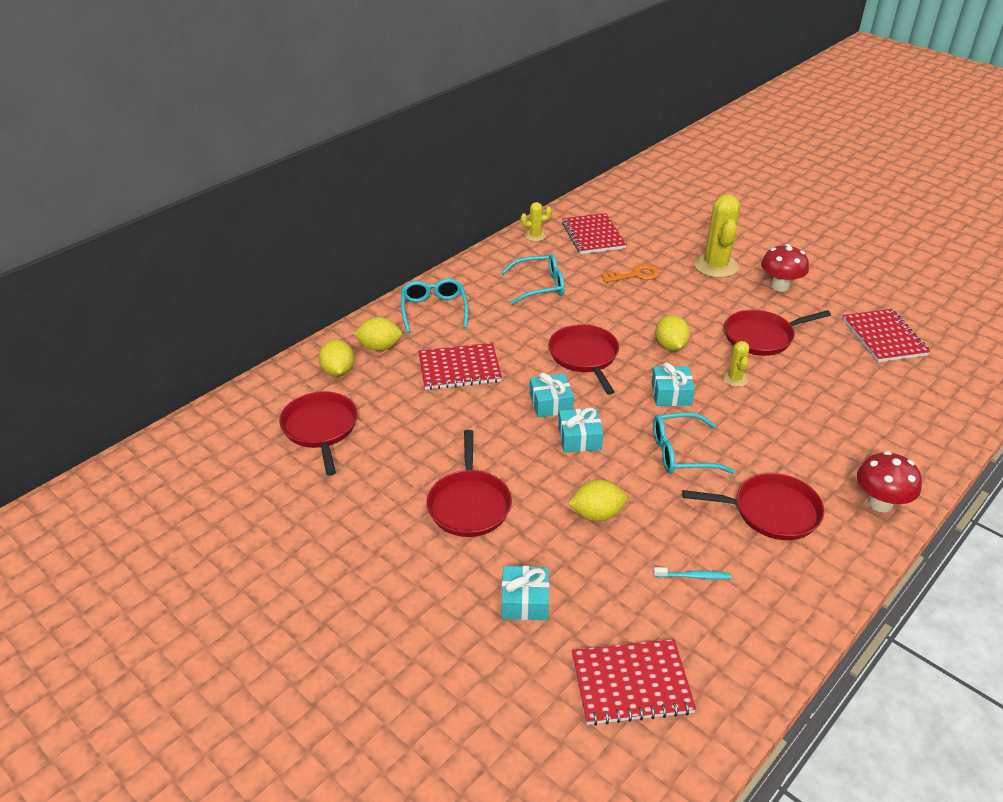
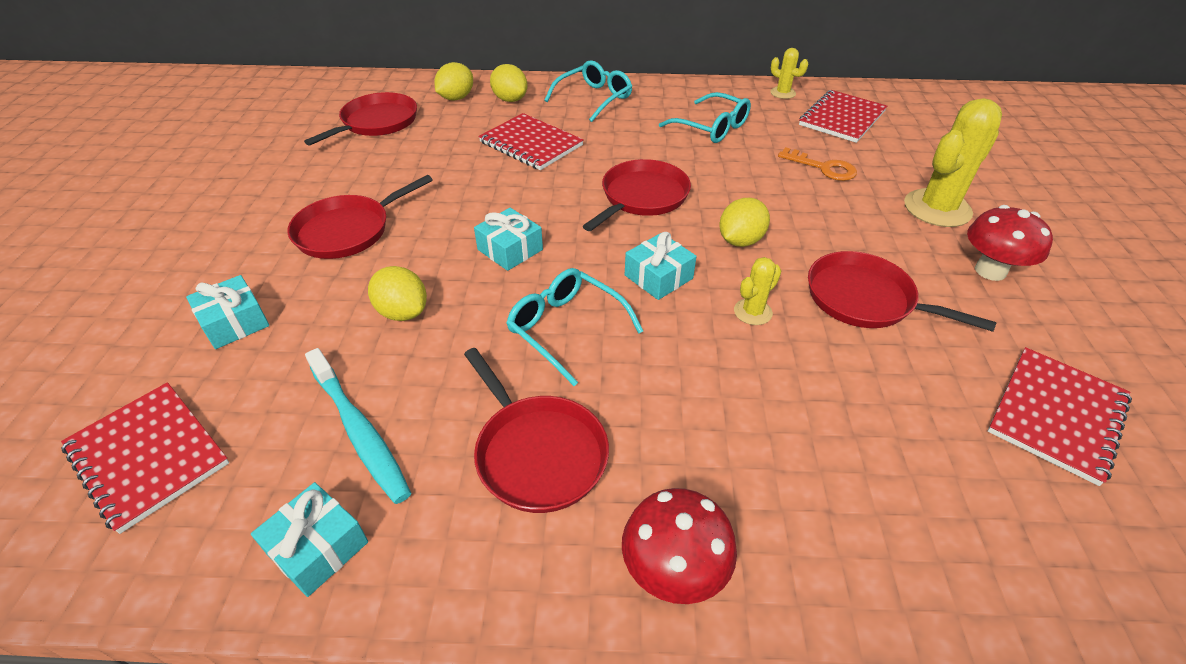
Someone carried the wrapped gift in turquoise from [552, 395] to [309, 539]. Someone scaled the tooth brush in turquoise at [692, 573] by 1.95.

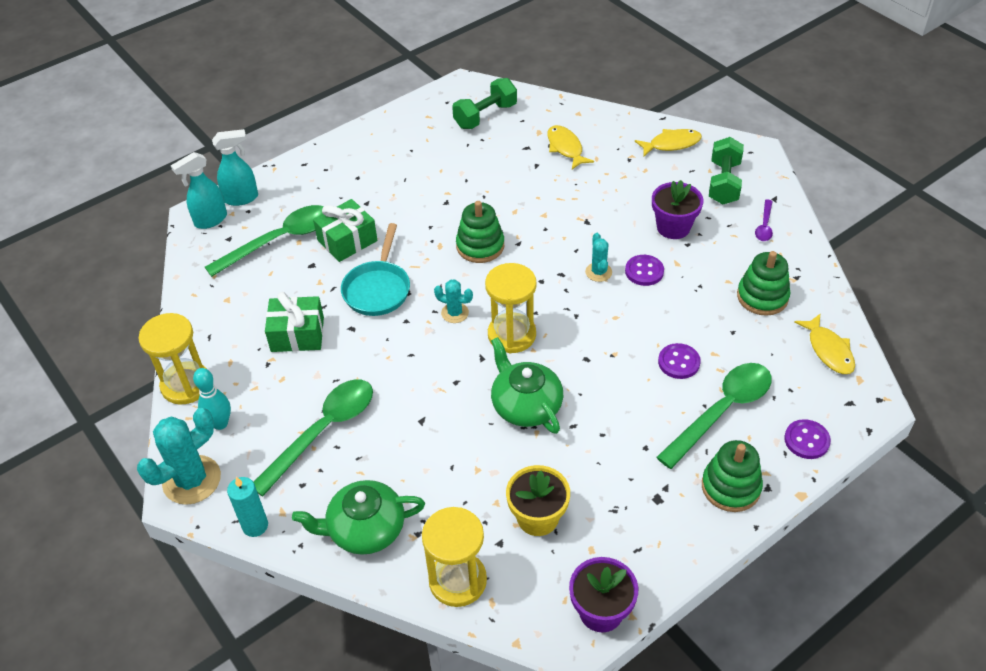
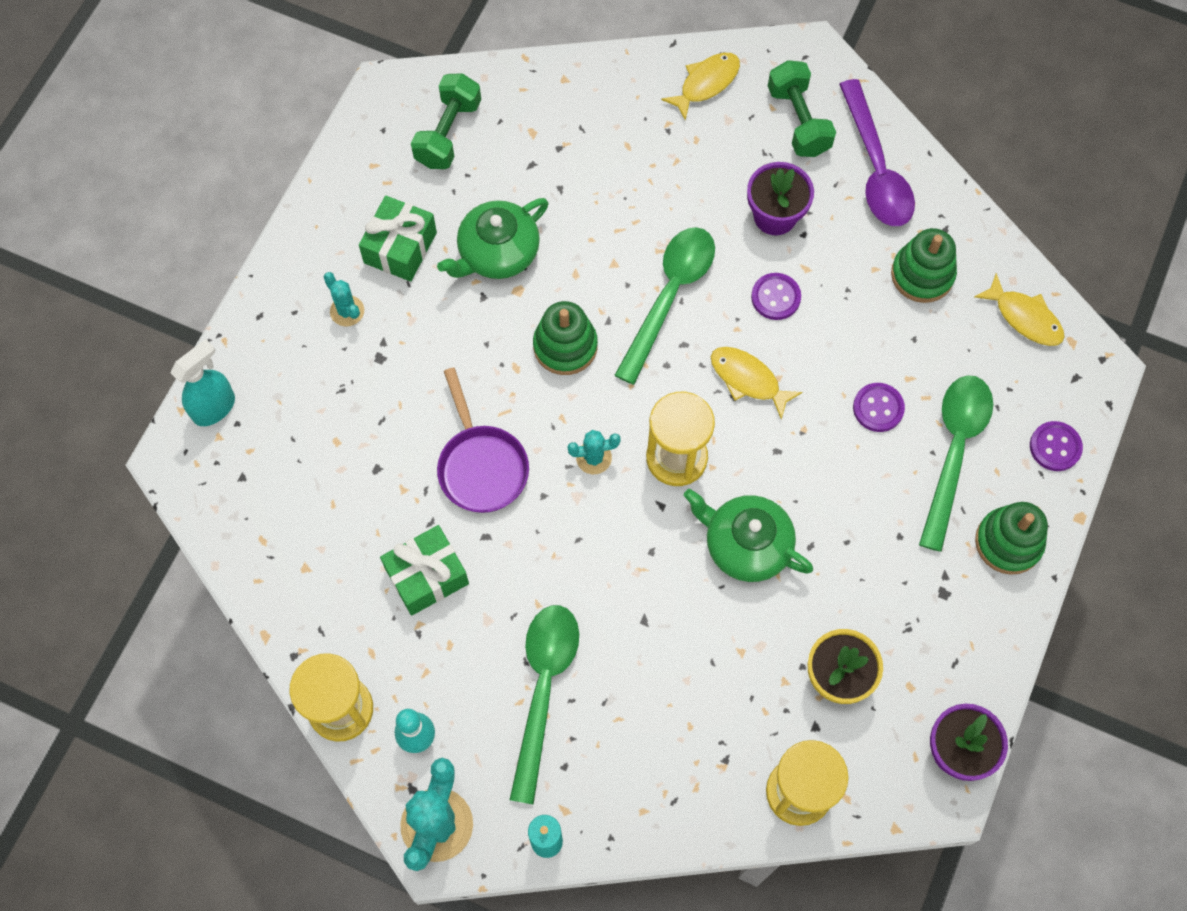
Someone took away the sprayer in turquoise at [199, 190]. Someone carried the tablespoon in green from [264, 241] to [664, 306]. Someone carried the china teapot in green from [358, 517] to [493, 238]. Someone carried the wrapped gift in green from [345, 230] to [398, 238]. Someone carried the fish in yellow from [570, 147] to [756, 383]. Someone carried the prickly plant in turquoise from [598, 257] to [344, 299]. Someone repainted the pan in turquoise at [375, 269], which became the pan in purple at [483, 440]. Someone scaled the tablespoon in purple at [764, 220] by 2.14.

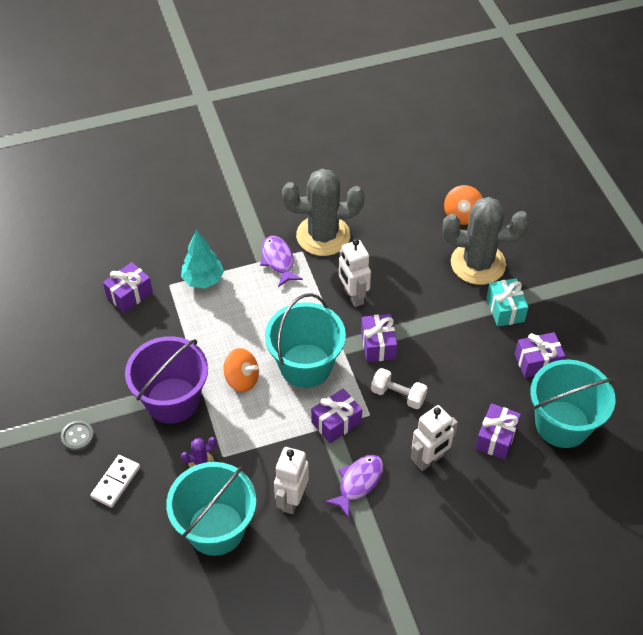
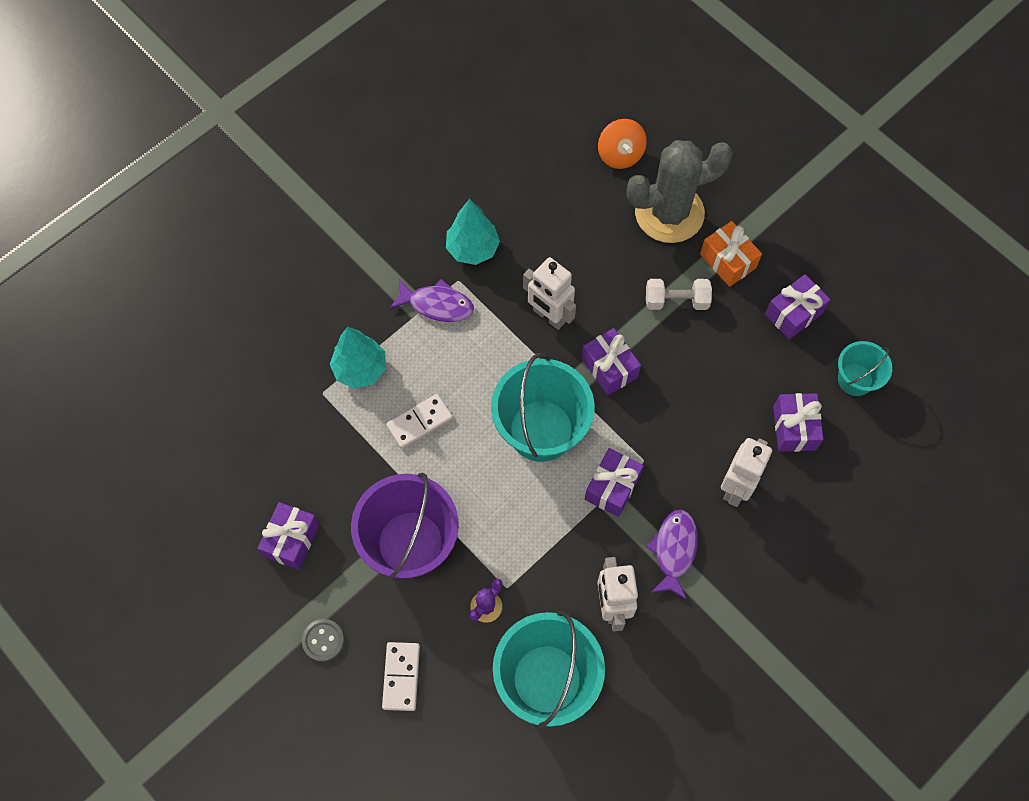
Someone took away the whirligig in orange-coloured at [241, 370]. Someone put down the domino in pure white at [419, 421]. Someone carried the wrapped gift in purple from [128, 287] to [289, 536]. Someone carried the hand weight in pure white from [399, 388] to [679, 294]. Someone swapped the prickly plant in gray at [323, 212] for the fir tree in turquoise at [473, 232]. Someone repainted the wrapped gift in turquoise at [507, 302], which became the wrapped gift in orange-coloured at [731, 254]. Someone rotated the fish in purple at [281, 261] by 150 degrees clockwise. Someone scaled the pail in turquoise at [572, 404] by 0.54.

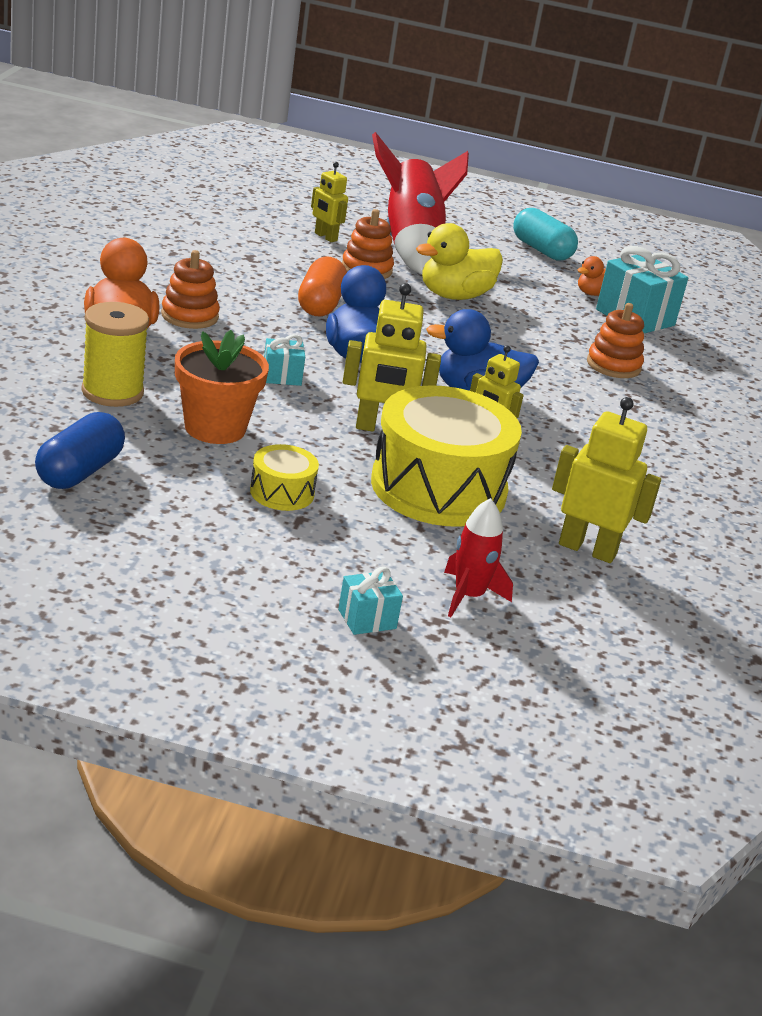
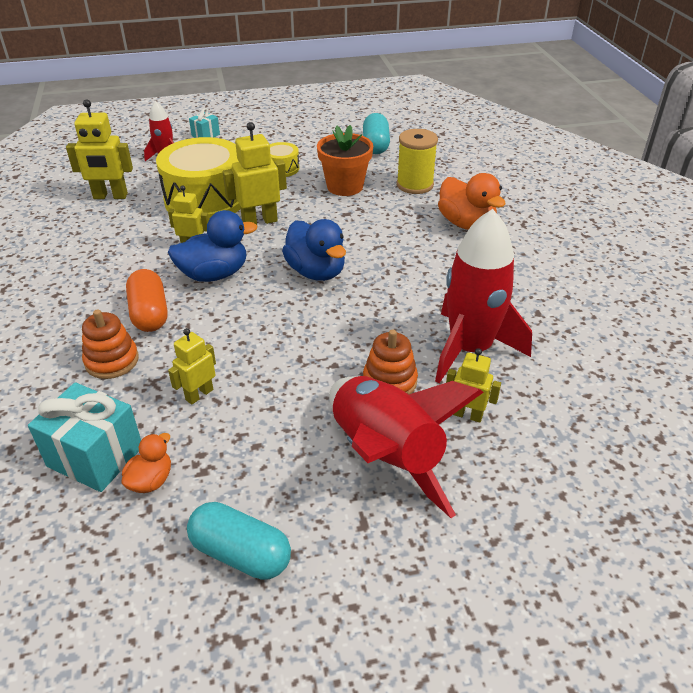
Someone took away the stacking rings in orange-coloured at [190, 289]. Someone took away the wrapped gift in turquoise at [284, 360]. Someone took away the rubber duck in yellow at [459, 261]. Someone put down the toy robot in yellow at [192, 366]. Someone put down the toy rocket in scarlet at [483, 296]. Someone carried the pill shape in orange-coloured from [322, 286] to [147, 300]. Someone repainted the pill shape in cobalt at [80, 450], which became the pill shape in turquoise at [376, 133].

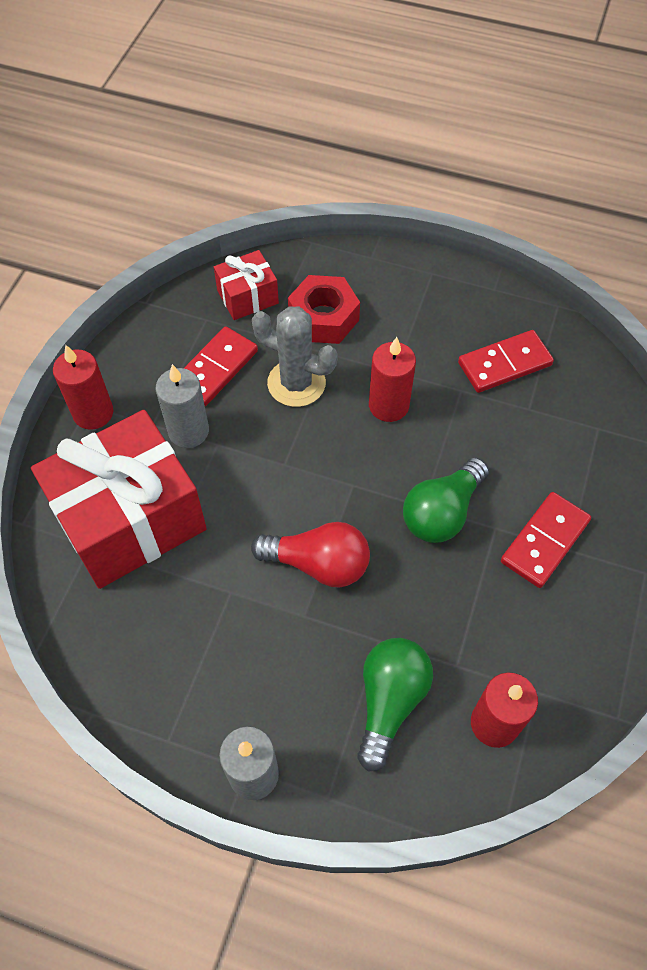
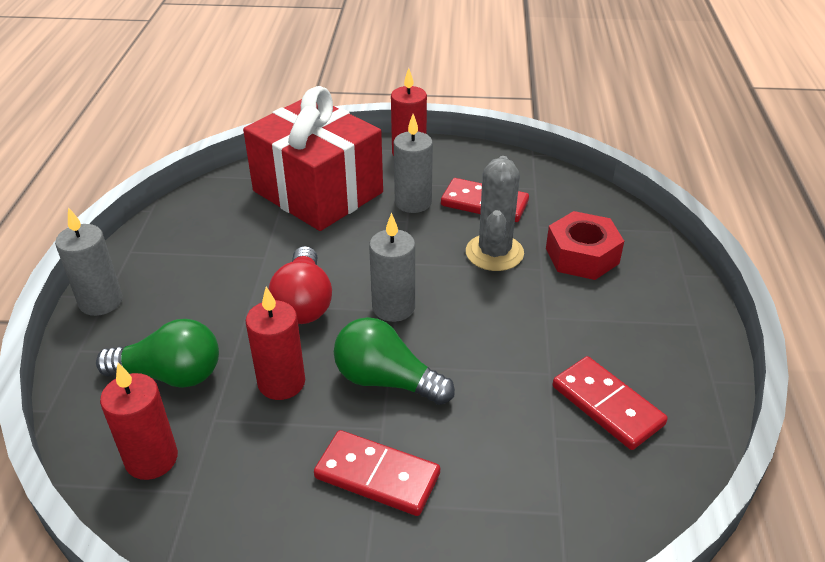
Someone took away the wrapped gift in scarlet at [246, 285]. Someone put down the candle in gray at [392, 267]. Someone carried the candle in scarlet from [392, 379] to [275, 343].

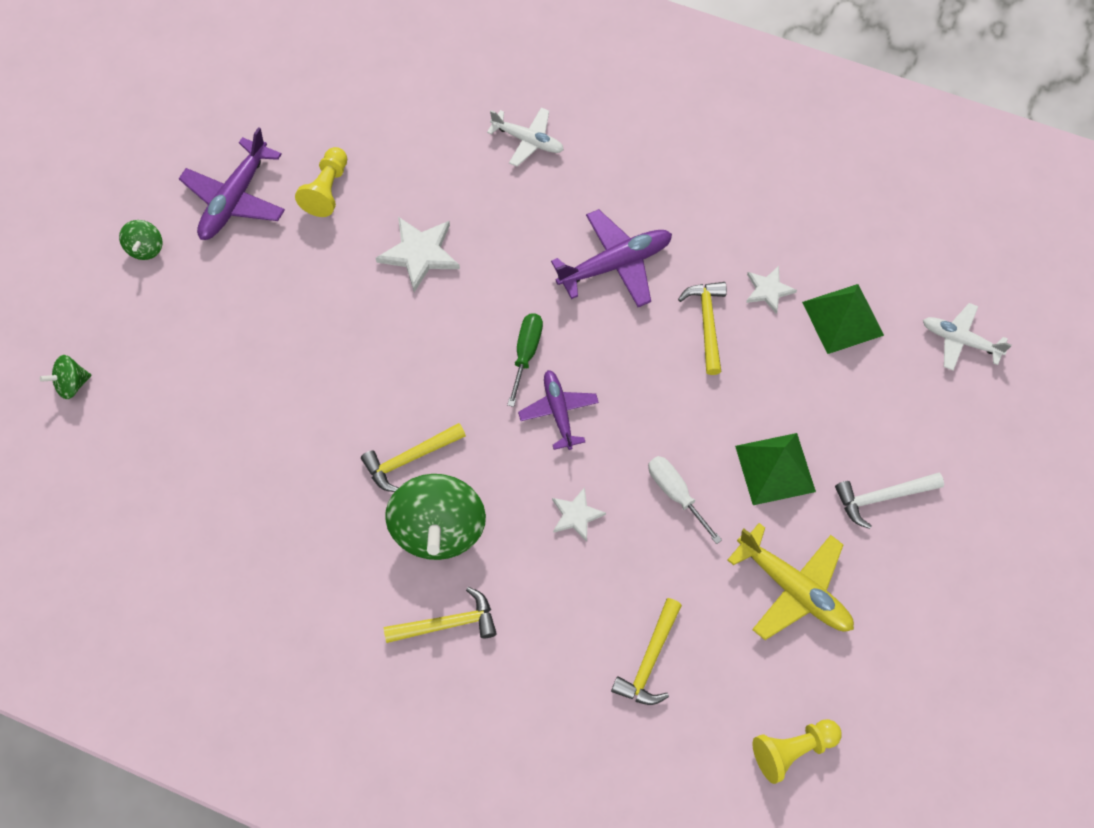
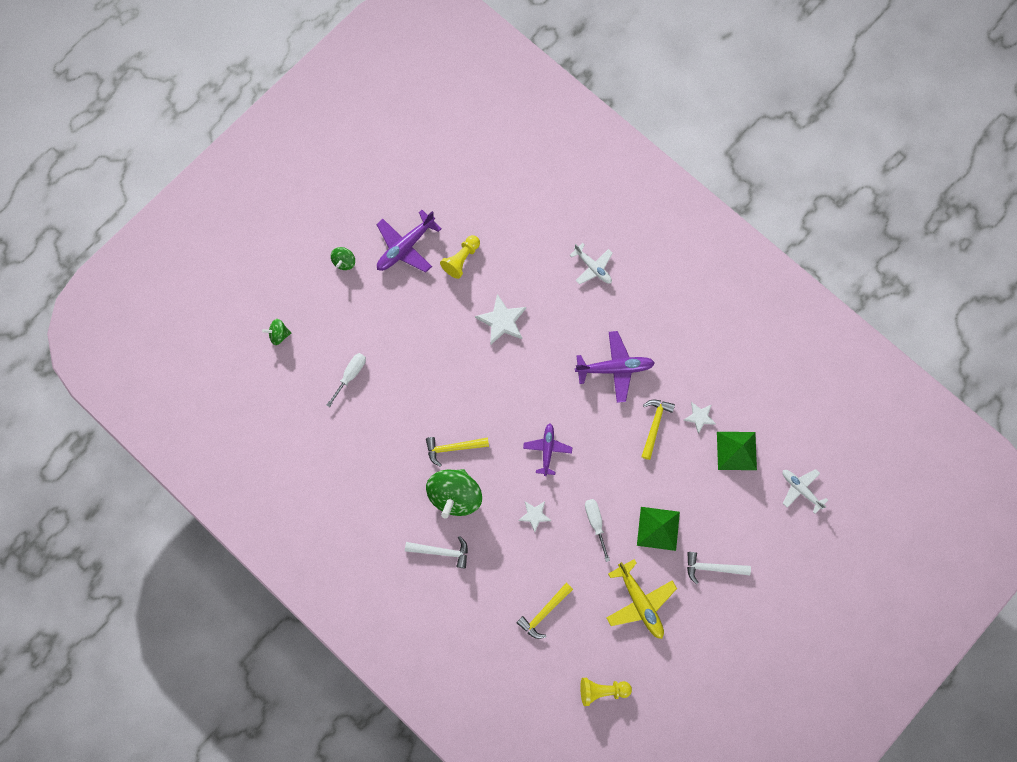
Someone took away the flat screwdriver in green at [525, 360]. Someone put down the flat screwdriver in pure white at [346, 380]. Someone repainted the carpenter's hammer in yellow at [440, 615], which became the carpenter's hammer in pure white at [436, 552].

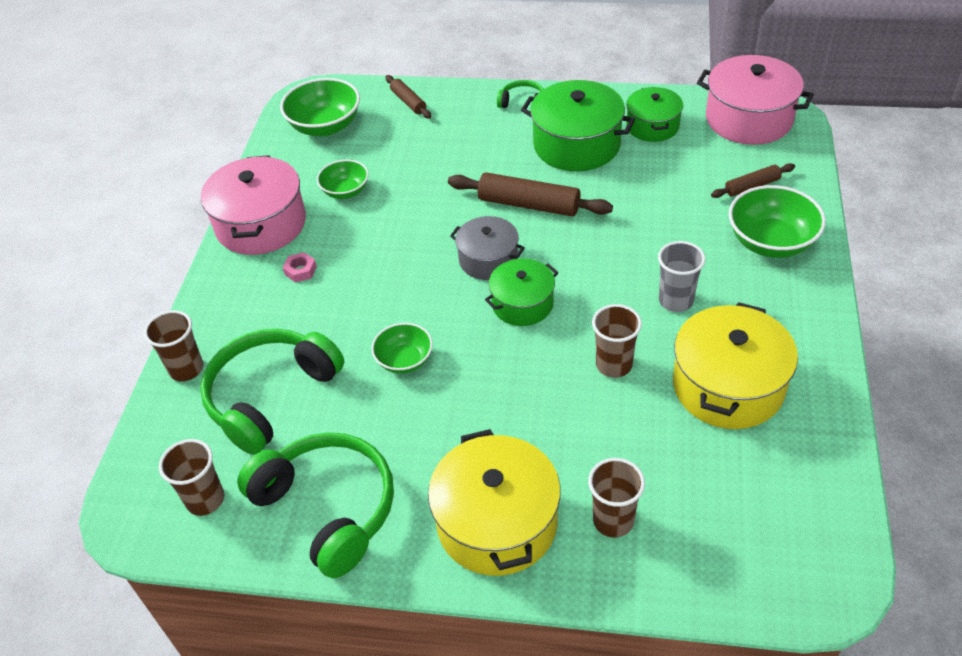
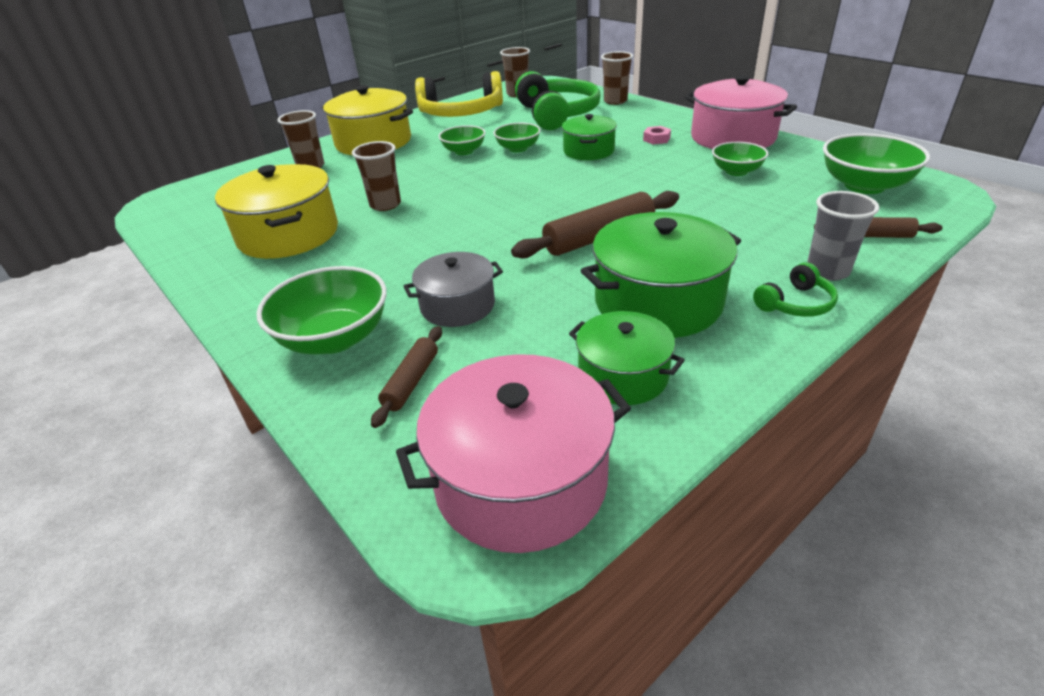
Someone put down the deep dish in green at [462, 140]. Someone carried the stockpot in gray from [487, 248] to [453, 289]. Someone carried the stockpot in green from [521, 292] to [589, 137]. Someone carried the beaker in gray from [682, 276] to [843, 236]. Someone repainted the headphones in green at [315, 505], which became the headphones in yellow at [459, 94].

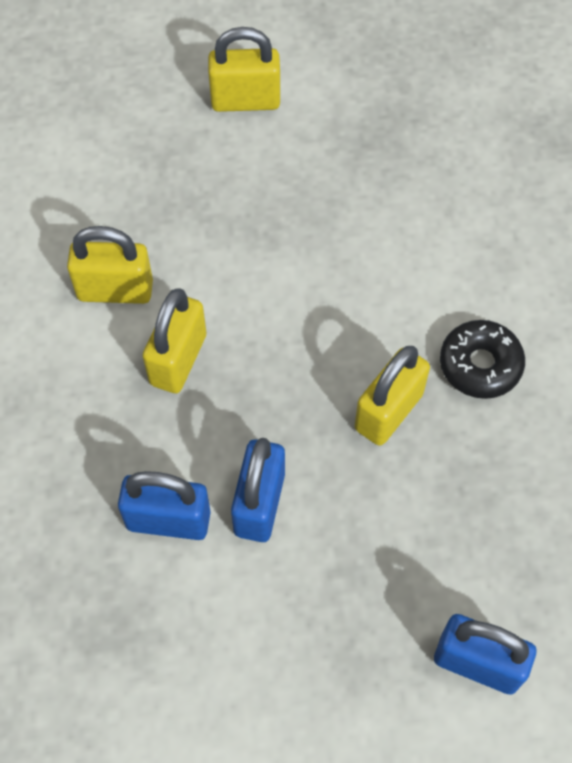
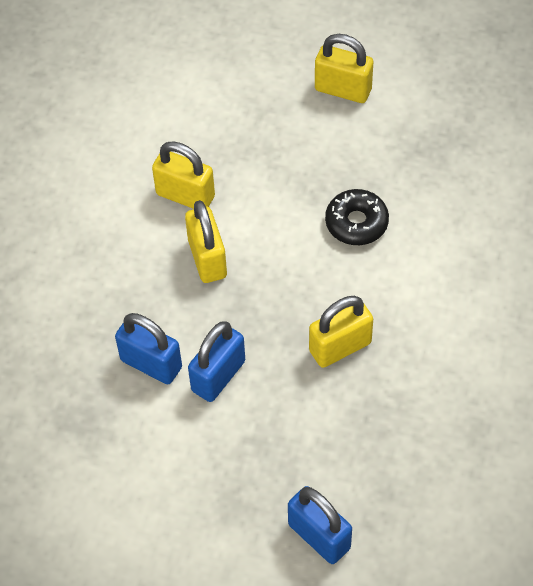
Someone carried the doughnut in ebony from [482, 359] to [357, 217]. Someone rotated the lock in yellow at [174, 340] by 60 degrees counterclockwise.

